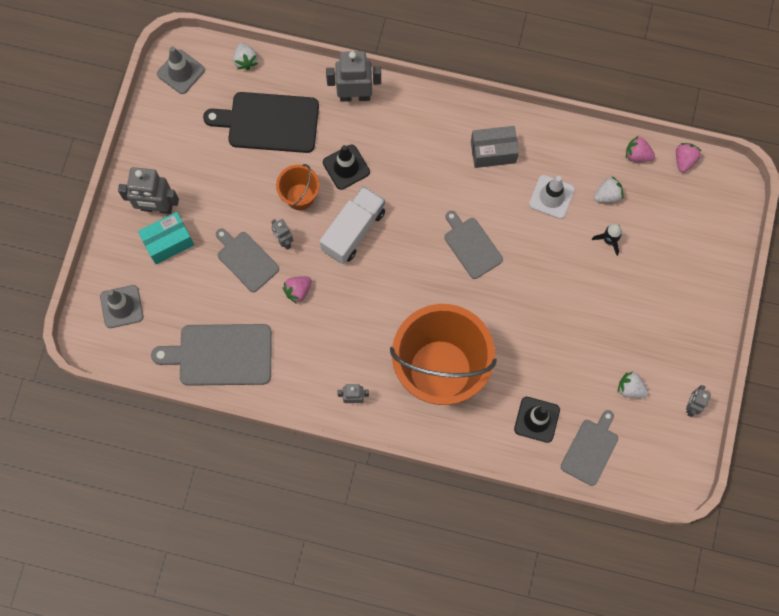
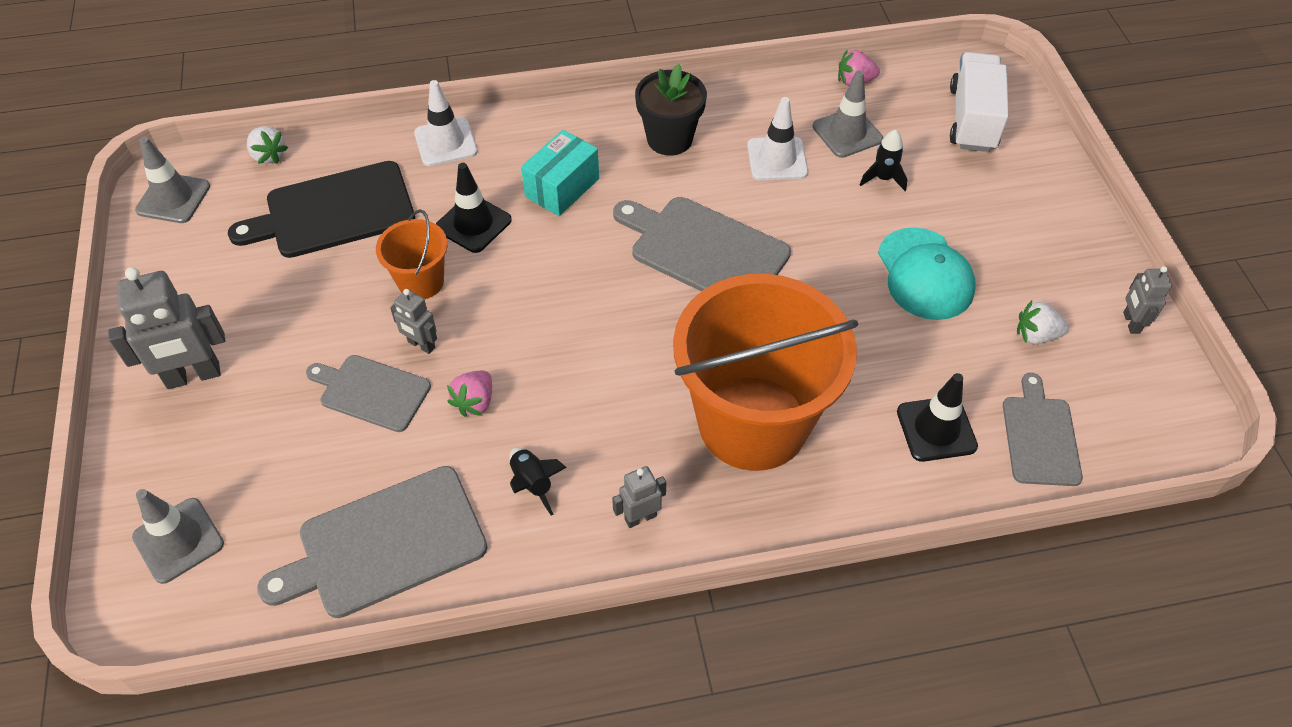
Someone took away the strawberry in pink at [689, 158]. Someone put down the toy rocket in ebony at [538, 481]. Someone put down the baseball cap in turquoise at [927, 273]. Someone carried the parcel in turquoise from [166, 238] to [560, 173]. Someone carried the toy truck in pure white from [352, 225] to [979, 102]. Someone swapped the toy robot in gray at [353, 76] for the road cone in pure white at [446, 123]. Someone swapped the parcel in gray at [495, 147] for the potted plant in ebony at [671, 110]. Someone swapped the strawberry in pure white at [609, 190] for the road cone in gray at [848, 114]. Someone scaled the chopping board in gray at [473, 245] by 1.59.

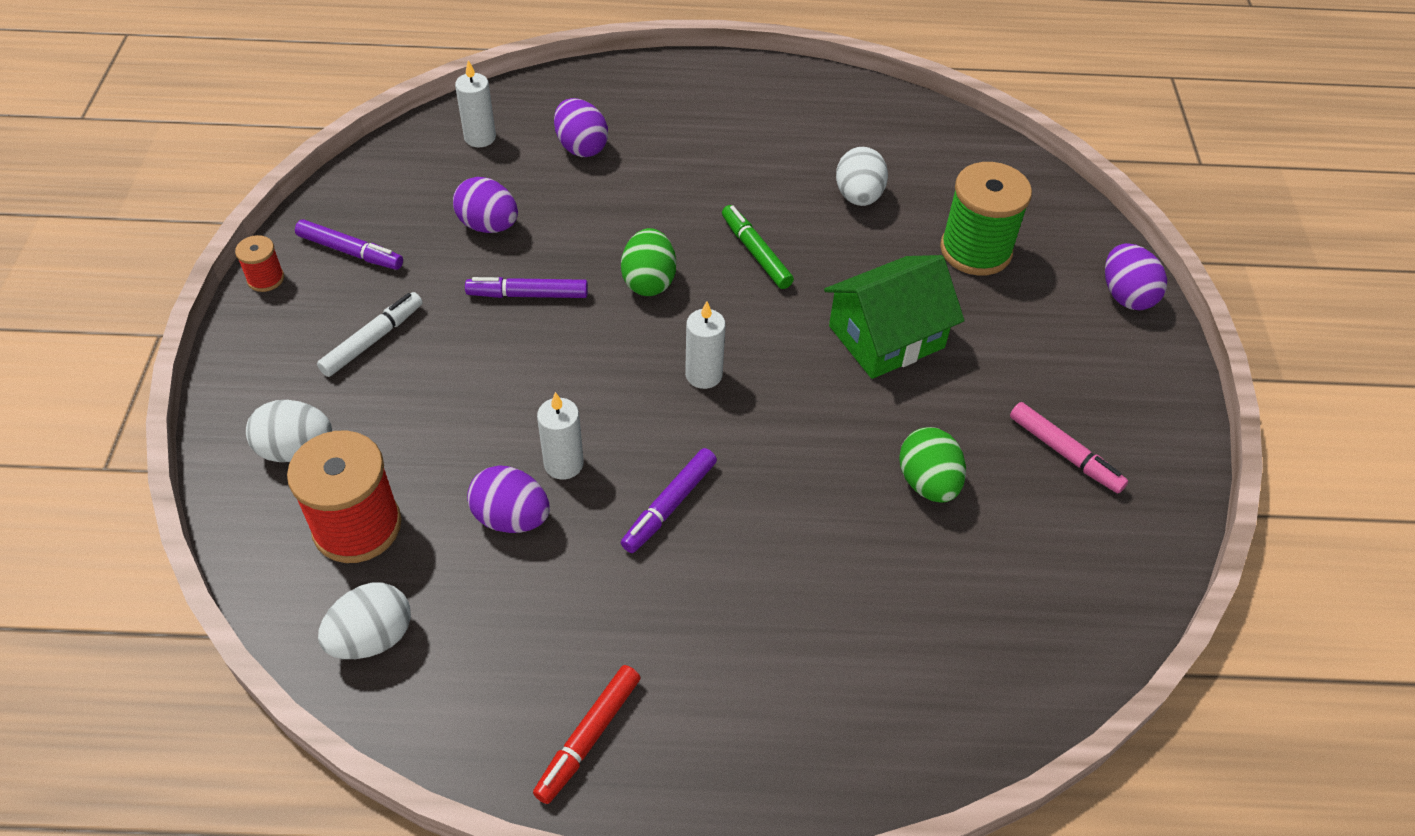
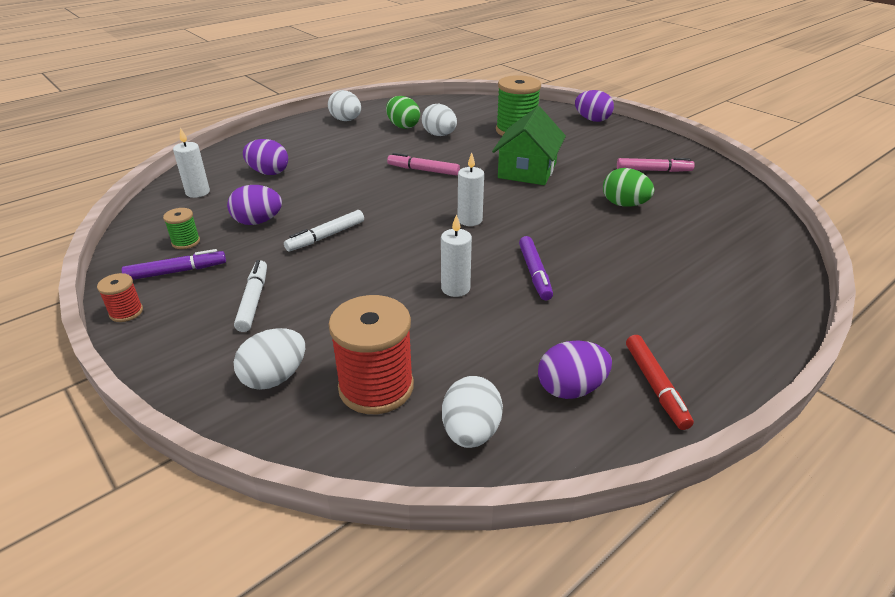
Someone put down the bobbin in green at [181, 228]. Someone put down the egg in pure white at [344, 105]. Someone carried the egg in purple from [508, 499] to [575, 370]. Someone carried the egg in green from [648, 262] to [403, 112]. Someone repainted the felt pen in purple at [526, 287], which became the felt pen in pure white at [324, 231]. Someone repainted the felt pen in green at [758, 247], which became the felt pen in pink at [423, 164].

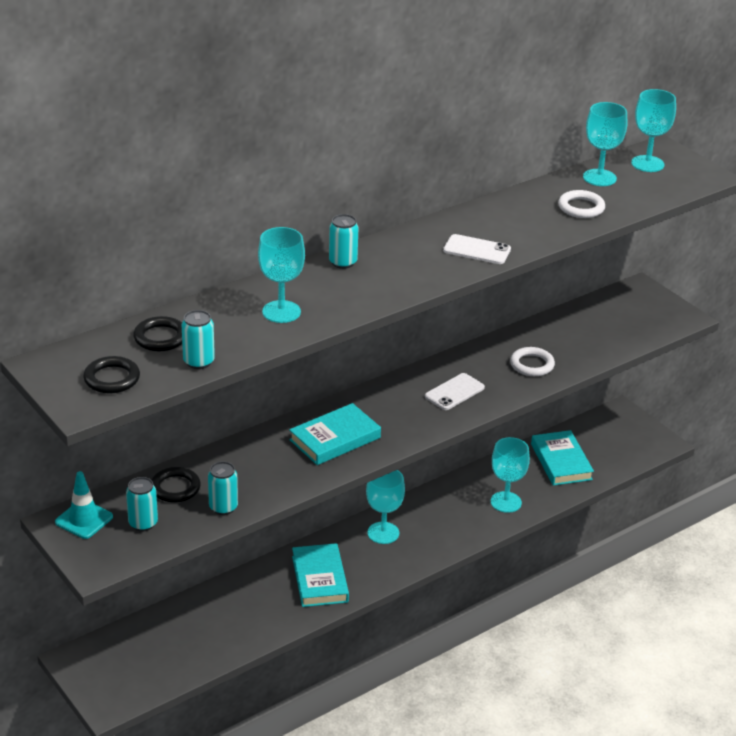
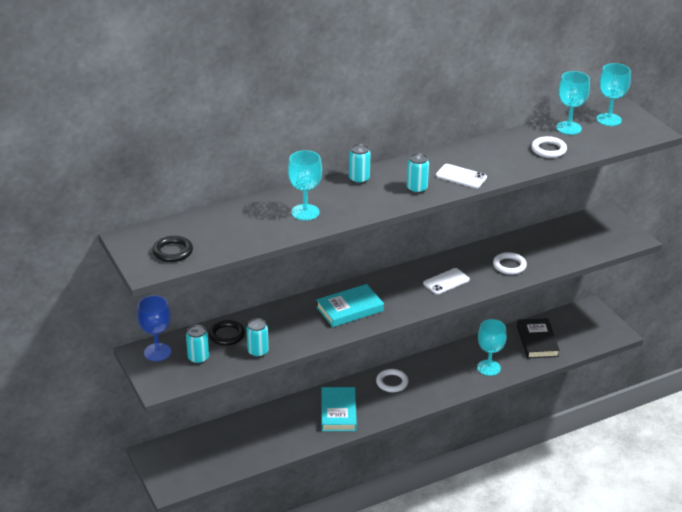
Someone took away the ring in ebony at [157, 333]. Someone carried the can in turquoise from [198, 339] to [418, 173]. Someone swapped the road cone in turquoise at [84, 505] for the wine glass in cobalt at [154, 328]. Someone swapped the wine glass in turquoise at [385, 507] for the ring in pure white at [392, 380]. Someone repainted the hardback in turquoise at [562, 458], which became the hardback in ebony at [538, 338].

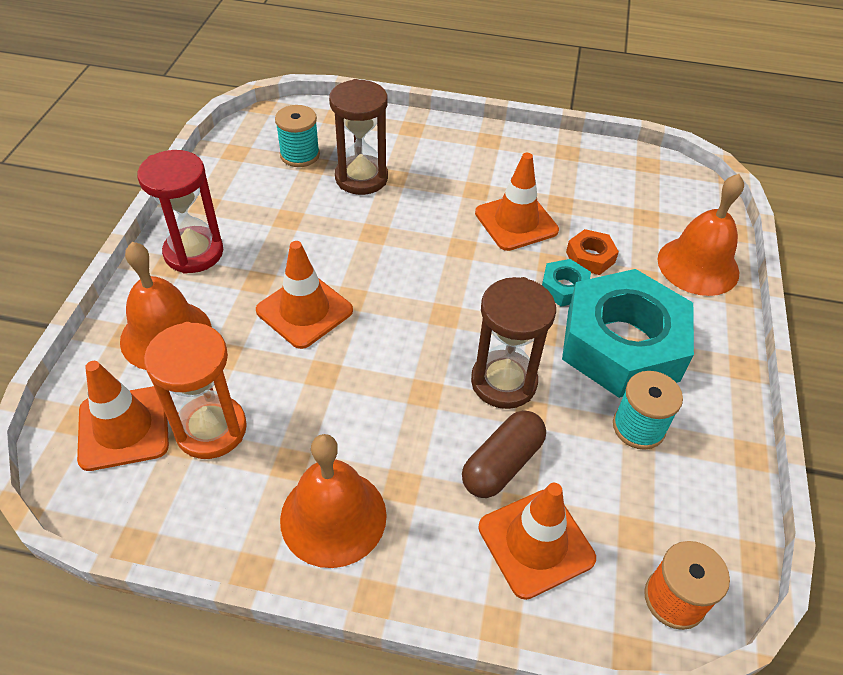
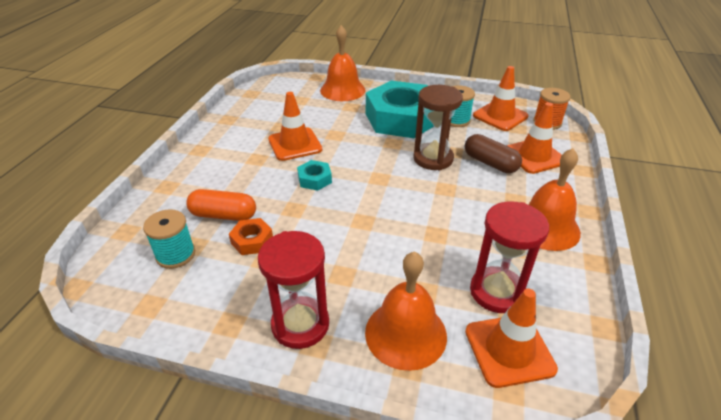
Someone carried the road cone in orange-coloured from [304, 295] to [501, 98]. Someone carried the hex nut in turquoise from [566, 283] to [314, 175]. Someone carried the hex nut in orange-coloured from [592, 252] to [251, 236]. Someone swapped the sandglass in brown at [358, 137] for the pill shape in orange-coloured at [221, 205]. Someone repainted the sandglass in orange-coloured at [195, 390], which became the sandglass in scarlet at [509, 257].

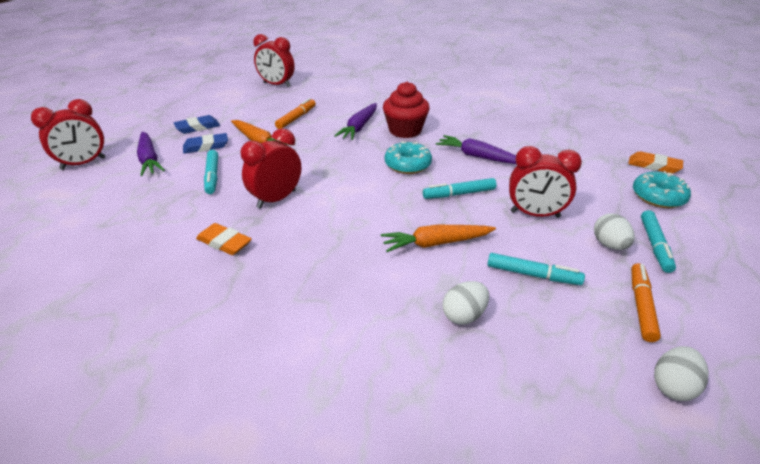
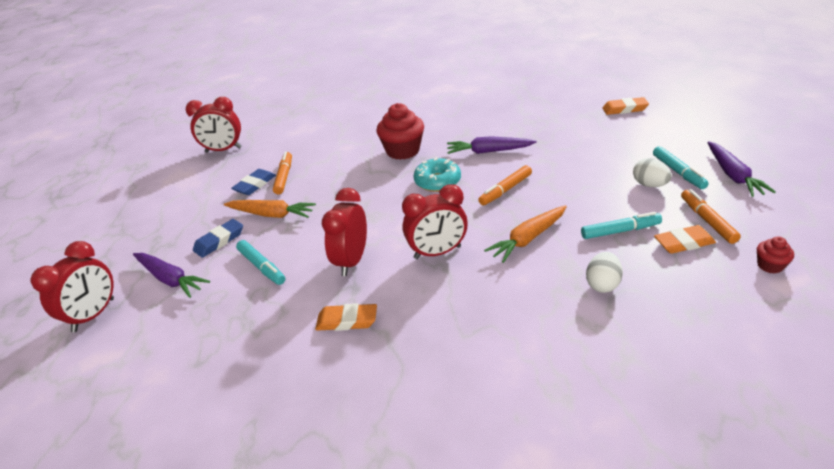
Someone took away the doughnut in turquoise at [662, 189]. Someone put down the eraser in orange-coloured at [685, 239]. Someone carried the eraser in cobalt from [197, 124] to [253, 182]. Someone carried the carrot in purple from [355, 121] to [741, 169]. Someone carried the alarm clock in scarlet from [545, 182] to [435, 221]. Someone swapped the egg in pure white at [681, 373] for the fairy cake in scarlet at [775, 255]. Someone repainted the felt pen in turquoise at [459, 188], which became the felt pen in orange-coloured at [505, 185].

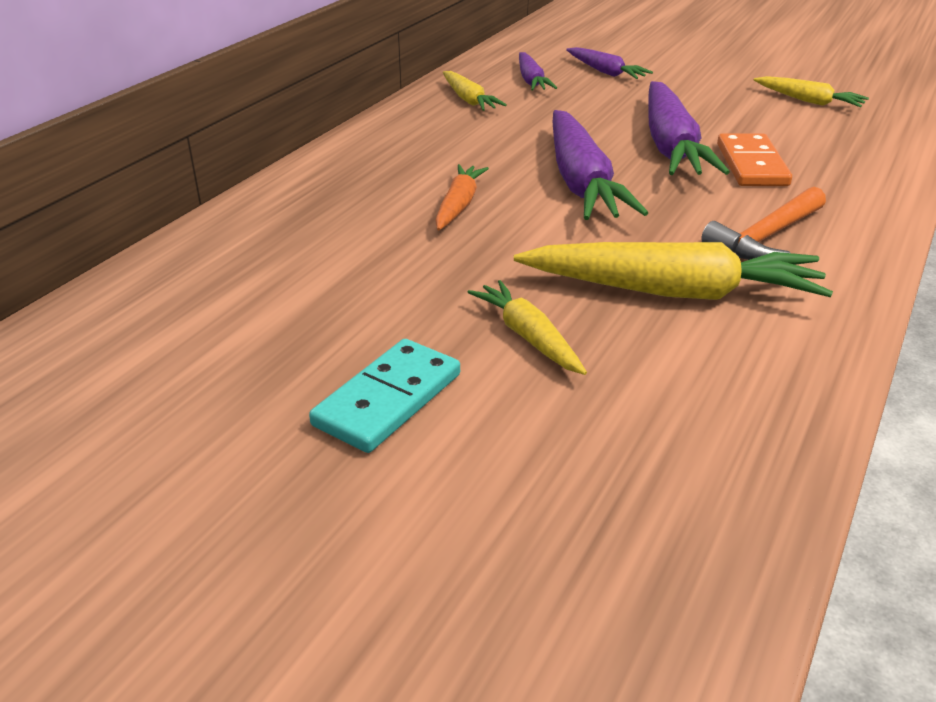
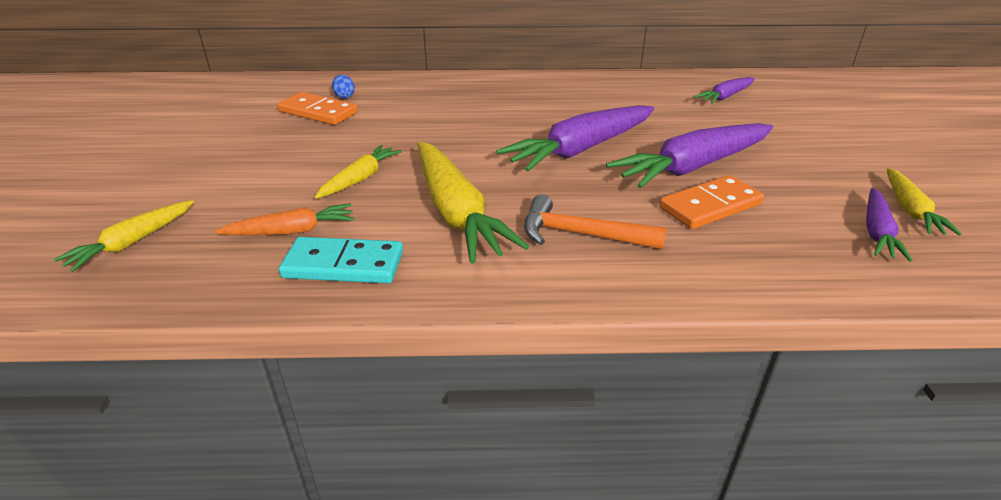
Someone put down the domino in orange-coloured at [317, 108]. Someone put down the egg in cobalt at [343, 87]. Someone carried the domino in turquoise from [384, 396] to [341, 260]. Someone carried the carrot in orange-coloured from [462, 197] to [284, 219]. Someone carried the carrot in yellow from [475, 91] to [124, 236]. Someone carried the carrot in purple from [609, 63] to [889, 225].

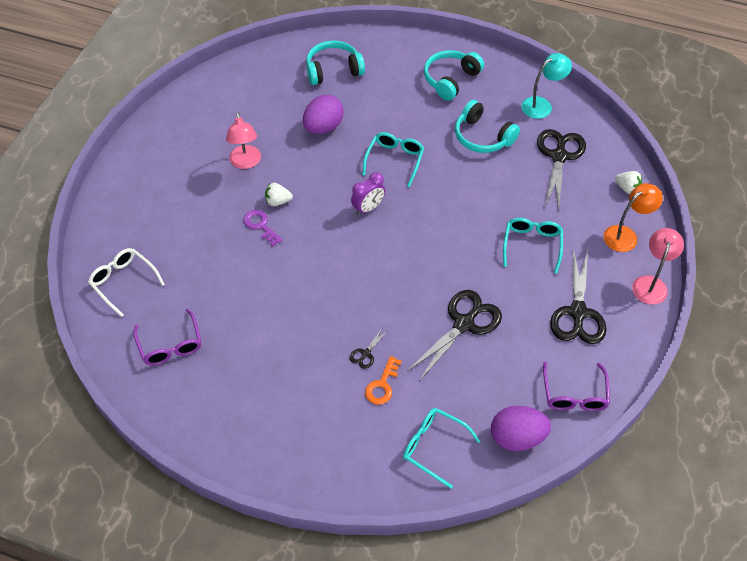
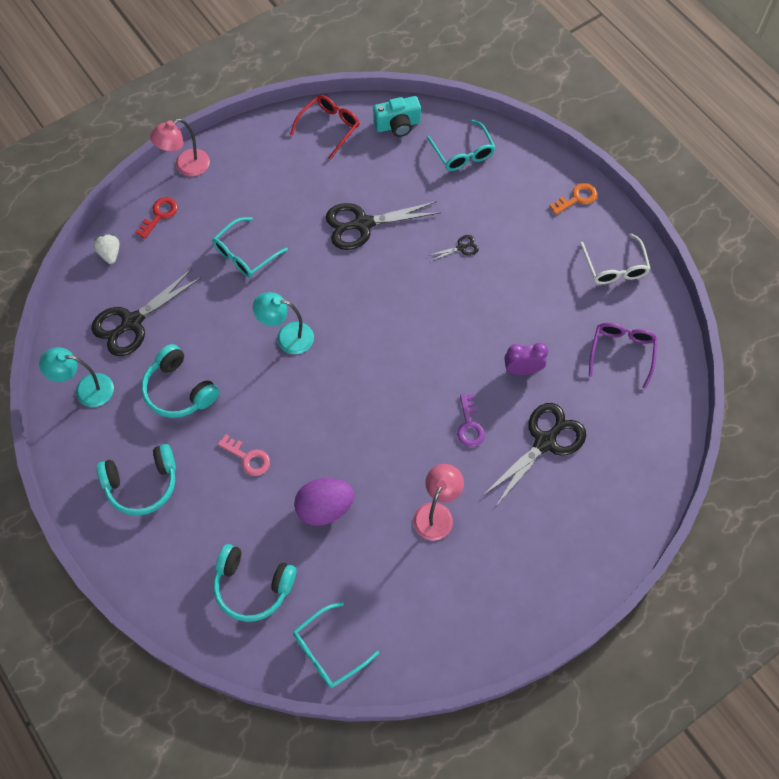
Someone took away the strawberry in pure white at [279, 194]. Someone put down the door key in pink at [244, 455]. Someone put down the lamp in turquoise at [283, 323]. Someone carried the glasses in pure white from [126, 282] to [615, 259]. Someone carried the alarm clock in purple from [368, 194] to [526, 359]. Someone carried the glasses in turquoise from [393, 159] to [336, 645]. Someone carried the door key in orange-coloured from [383, 380] to [573, 199]. Someone carried the scissors in ebony from [578, 296] to [535, 454]. Someone swapped the egg in purple at [521, 428] for the compact camera in turquoise at [397, 116]. Someone swapped the lamp in orange-coloured at [633, 217] for the door key in scarlet at [156, 218]. Someone repainted the glasses in purple at [576, 386], which became the glasses in scarlet at [324, 127]. Someone rotated the headphones in turquoise at [487, 126] by 150 degrees clockwise.

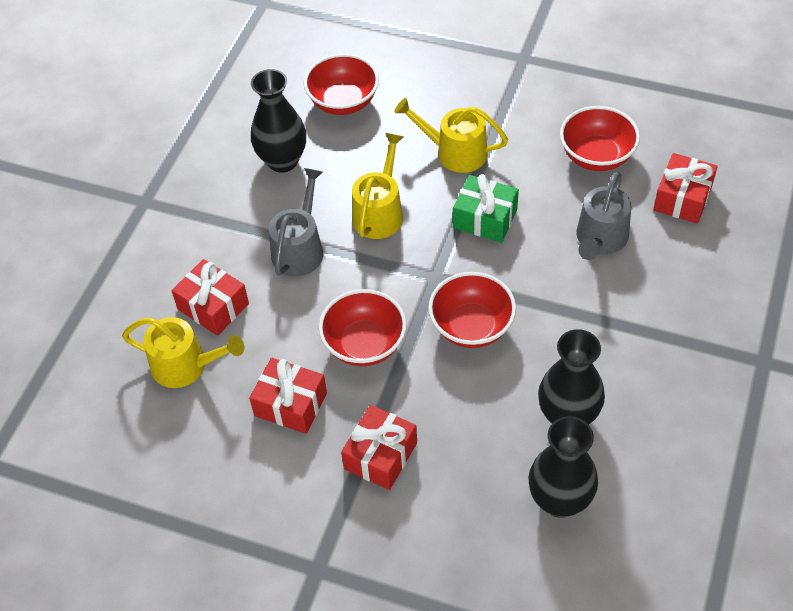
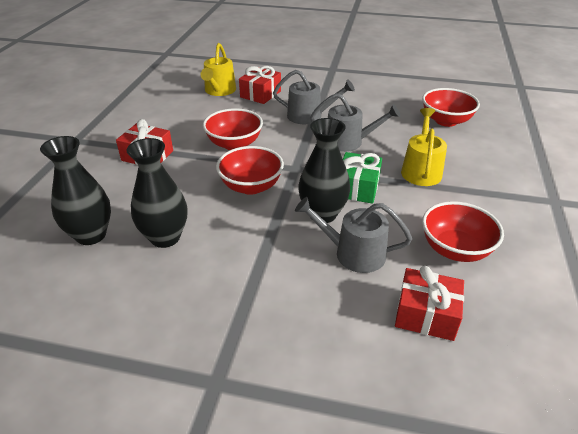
Someone took away the wrapped gift in scarlet at [288, 396]. Someone carried the flower vase in ebony from [278, 121] to [324, 170]. Someone repainted the sprinkling can in yellow at [377, 186], which became the sprinkling can in gray at [355, 122].

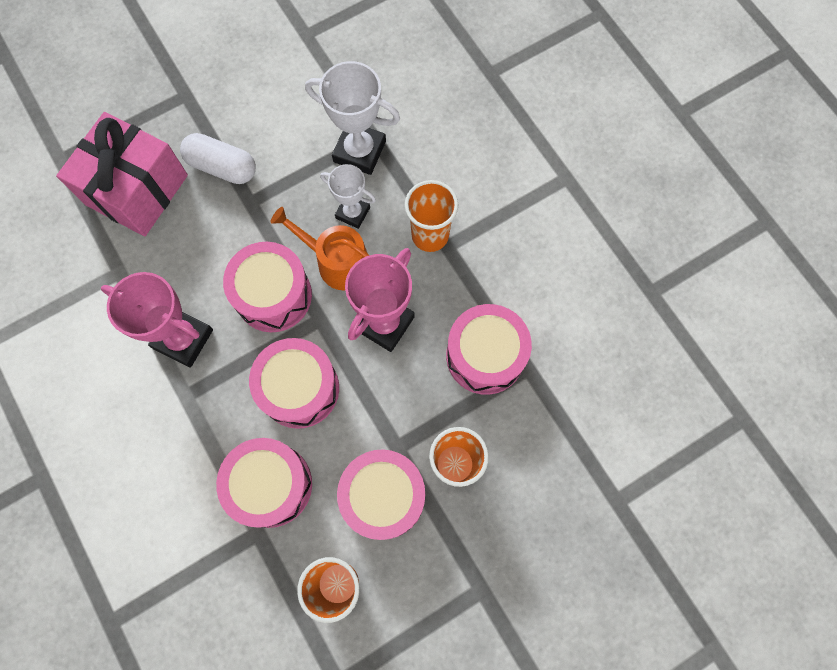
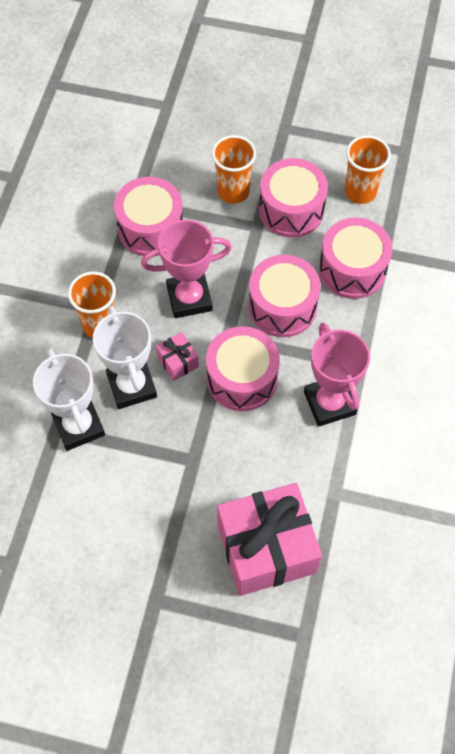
Someone took away the pill shape in pure white at [218, 158]. Someone swapped the sprinkling can in orange-coloured at [319, 248] for the wrapped gift in pink at [177, 356]. Someone scaled the award cup in pure white at [348, 196] by 1.61.

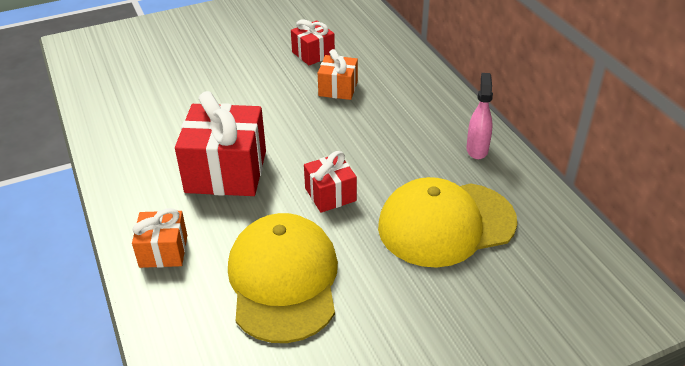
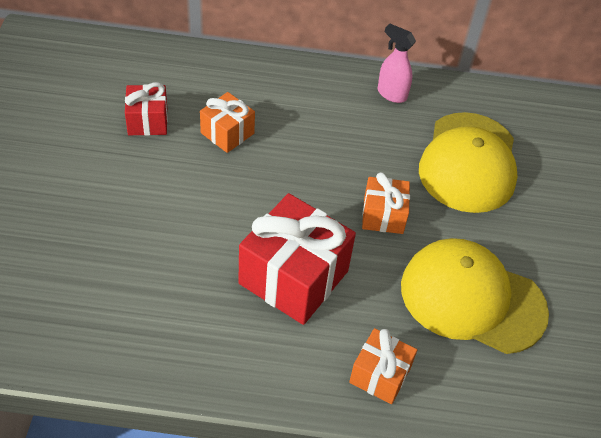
Someone repainted the wrapped gift in scarlet at [330, 182], which became the wrapped gift in orange-coloured at [386, 203].

